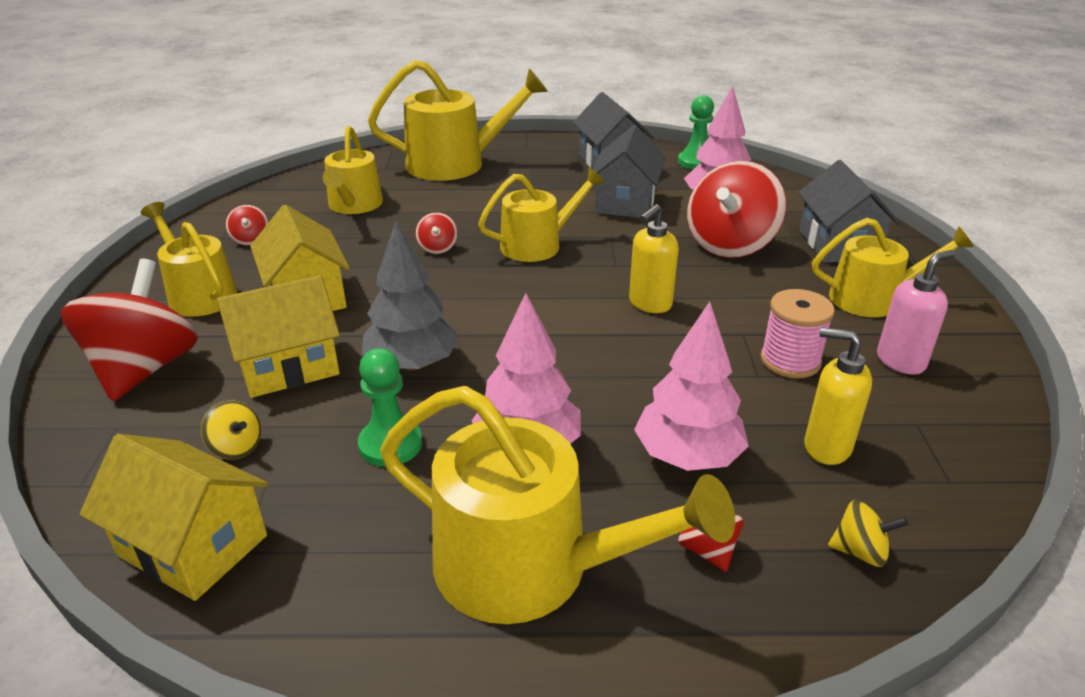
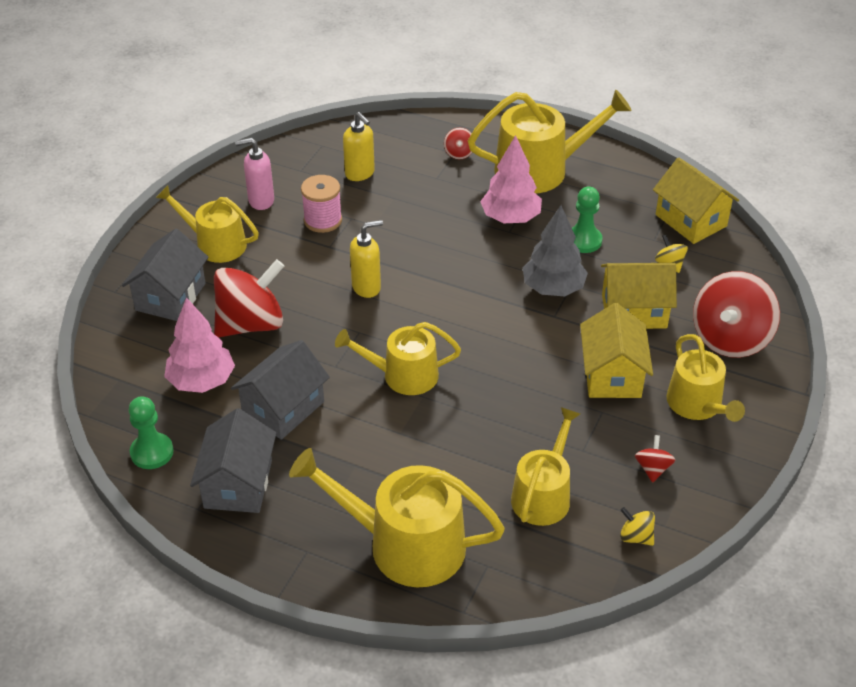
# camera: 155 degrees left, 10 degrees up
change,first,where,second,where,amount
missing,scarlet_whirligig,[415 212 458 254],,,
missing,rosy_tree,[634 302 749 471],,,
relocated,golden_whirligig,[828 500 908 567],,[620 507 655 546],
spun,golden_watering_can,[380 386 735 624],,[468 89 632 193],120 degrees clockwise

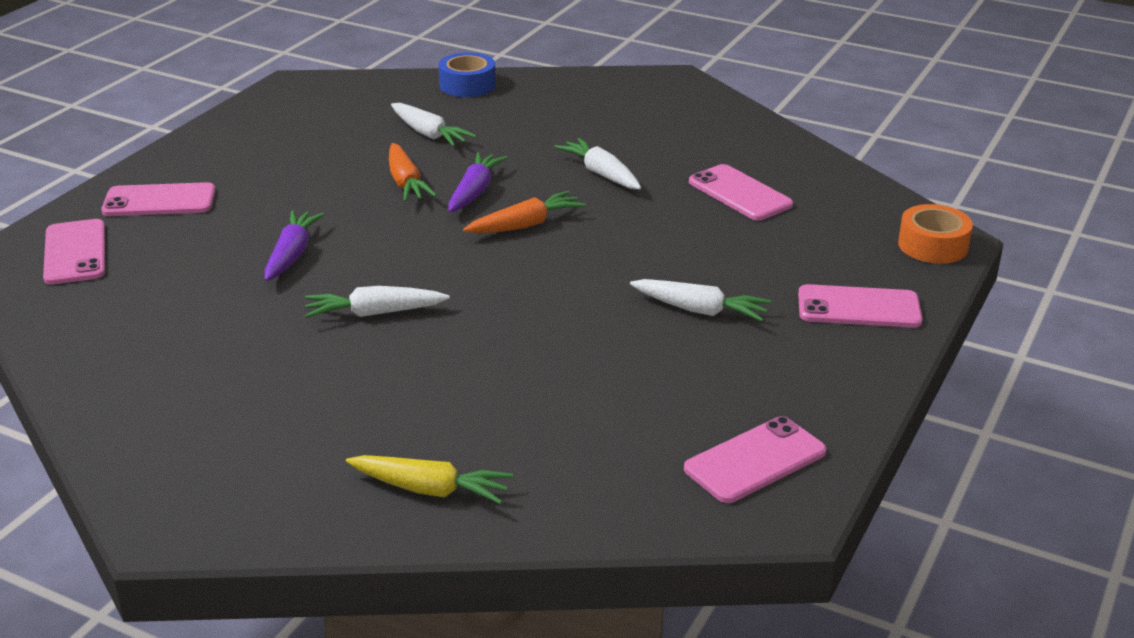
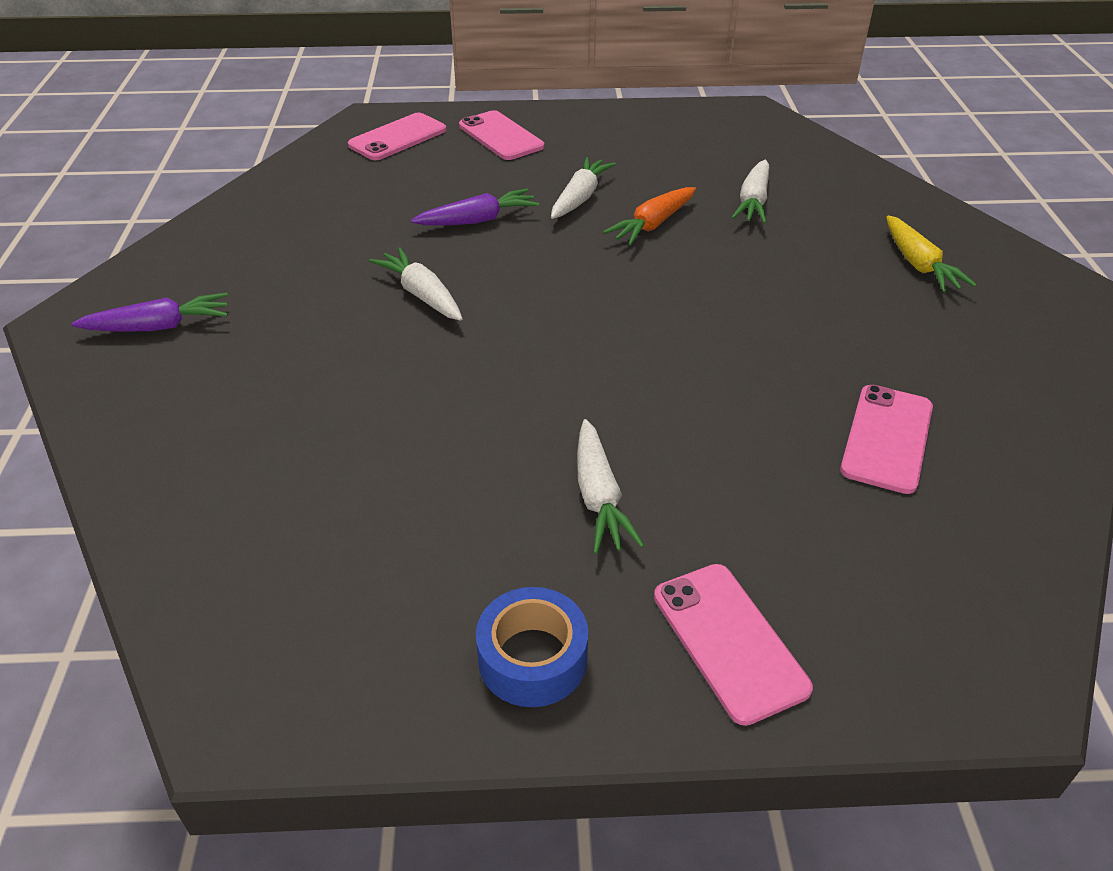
# camera: 60 degrees right, 10 degrees up
change,first,where,second,where,amount
missing,bright_orange_toy_carrot,[463 191 586 233],,,
missing,rosy_smartphone,[684 416 827 503],,,
missing,bright_orange_tape,[898 204 973 264],,,
relocated,golden_toy_carrot,[346 455 513 504],,[886 215 977 292],
relocated,cobalt_tape,[439 52 496 97],,[476 587 588 707],
relocated,violet_toy_carrot,[448 152 508 212],,[71 293 228 332],
relocated,white_toy_carrot,[554 138 641 189],,[551 157 616 219],

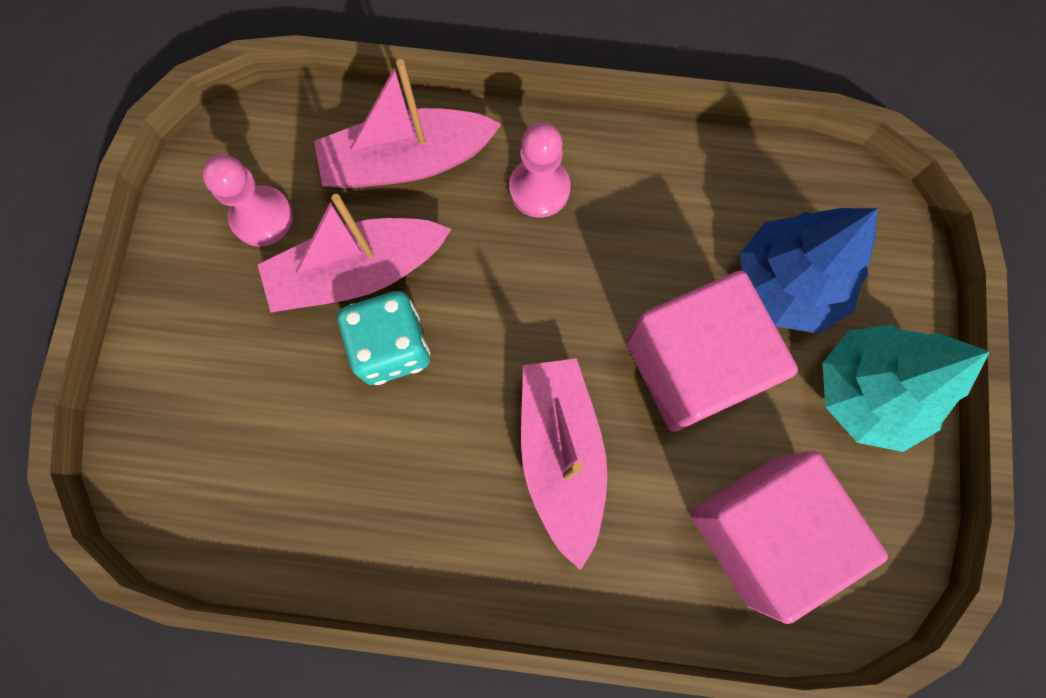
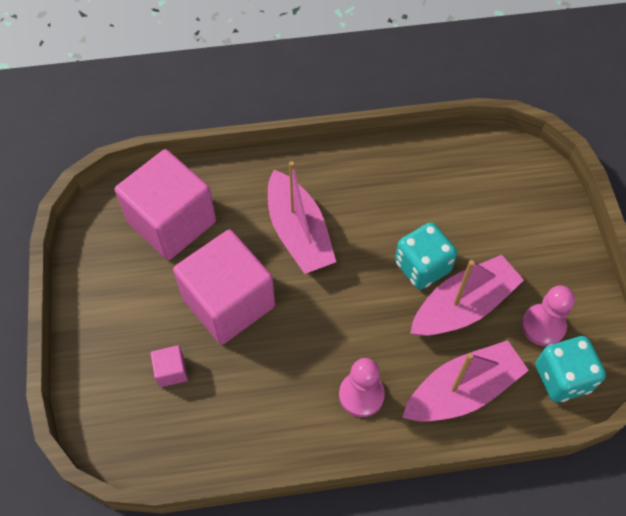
# camera: 165 degrees right, 15 degrees down
change,first,where,second,where,amount
missing,turquoise_tree,[822 325 990 452],,,
appeared,,,turquoise_game_die,[536 336 606 402],
exchanged,cobalt_tree,[740 208 878 333],rosy_block,[151 345 188 387],

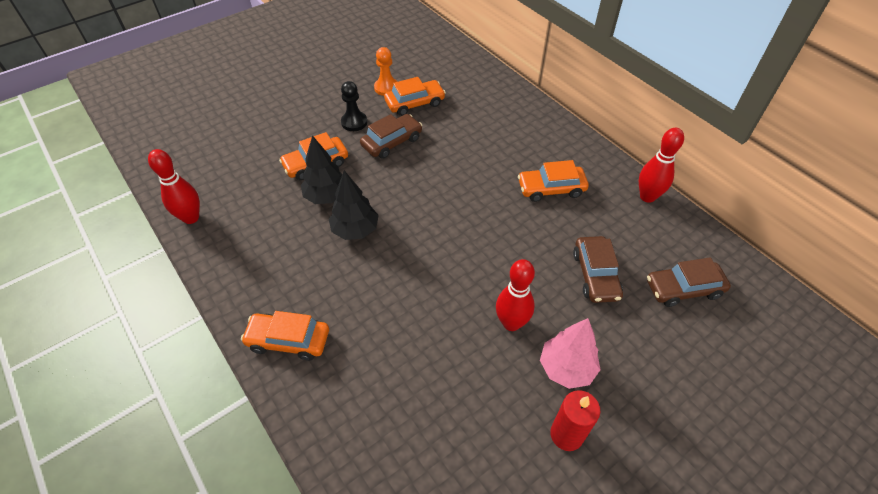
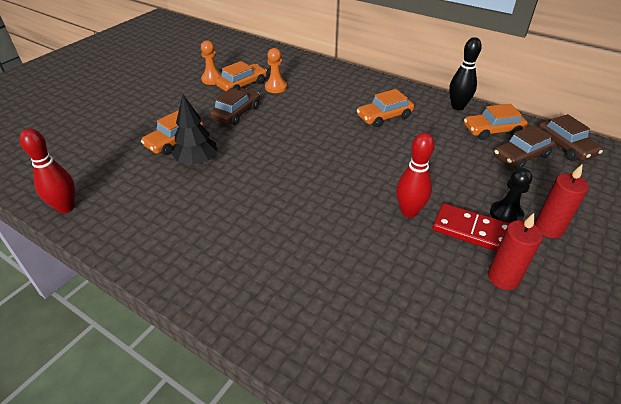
# camera: 20 degrees left, 10 degrees down
change,first,where,second,where,amount
missing,jet-black_tree,[329 171 379 240],,,
appeared,,,bright_orange_game_pawn,[265 48 287 93],
appeared,,,scarlet_wax_candle,[535 165 589 238],
relocated,bright_orange_automobile,[241 311 329 361],,[464 104 528 140],
relocated,jet-black_game_pawn,[341 81 367 131],,[490 168 532 223],
relocated,russet_automobile,[573 236 623 303],,[538 114 603 161],
exchanged,rosy_tree,[540 318 600 389],scarlet_domino_tile,[432 203 510 251],
colour,scarlet_skittle,[639 128 684 203],jet-black_skittle,[449 37 482 110],

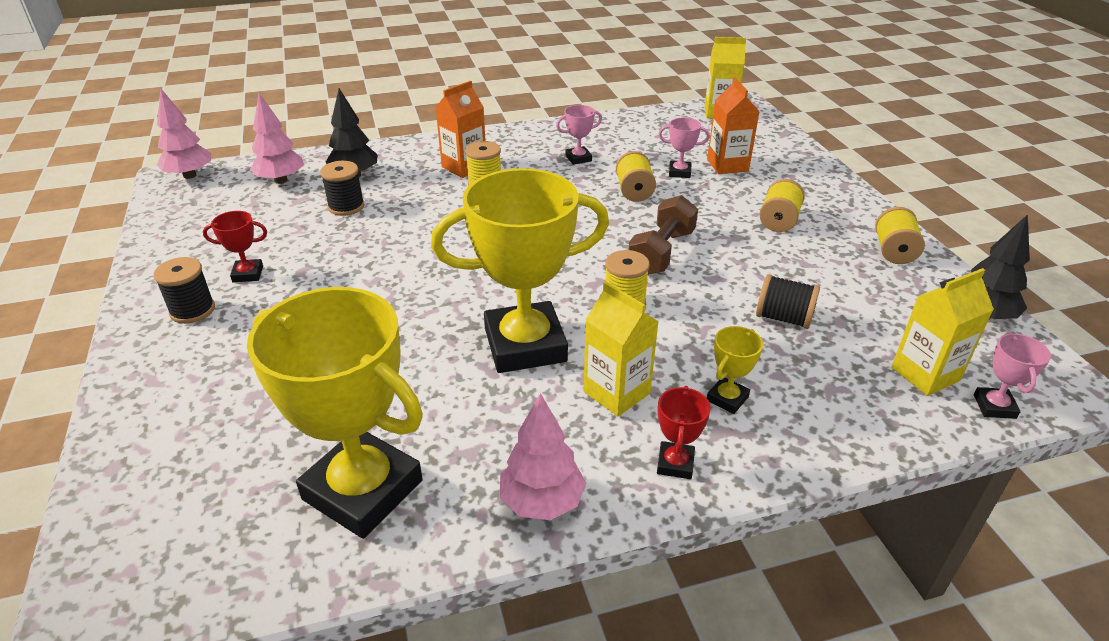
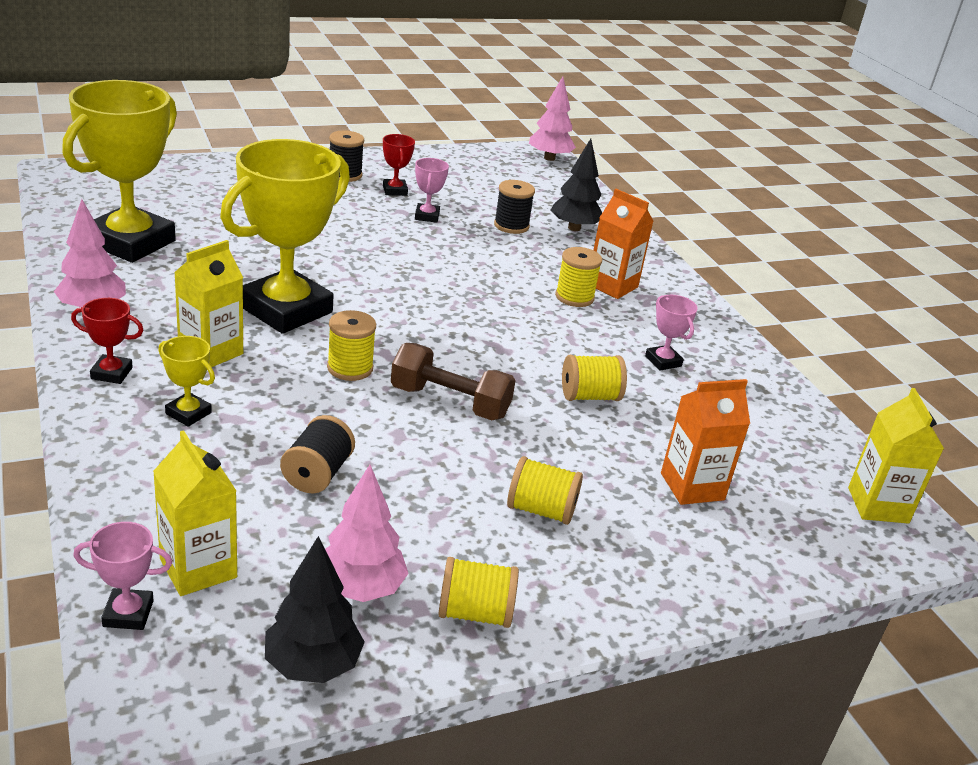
# camera: 80 degrees right, 5 degrees down
change,first,where,second,where,amount
relocated,rosy_tree,[250 93 304 184],,[325 465 409 602],
relocated,rosy_prize_cup,[659 118 710 178],,[415 158 449 223],
spun,golden_prize_cup,[431 168 609 373],,[220 139 350 334],60 degrees clockwise

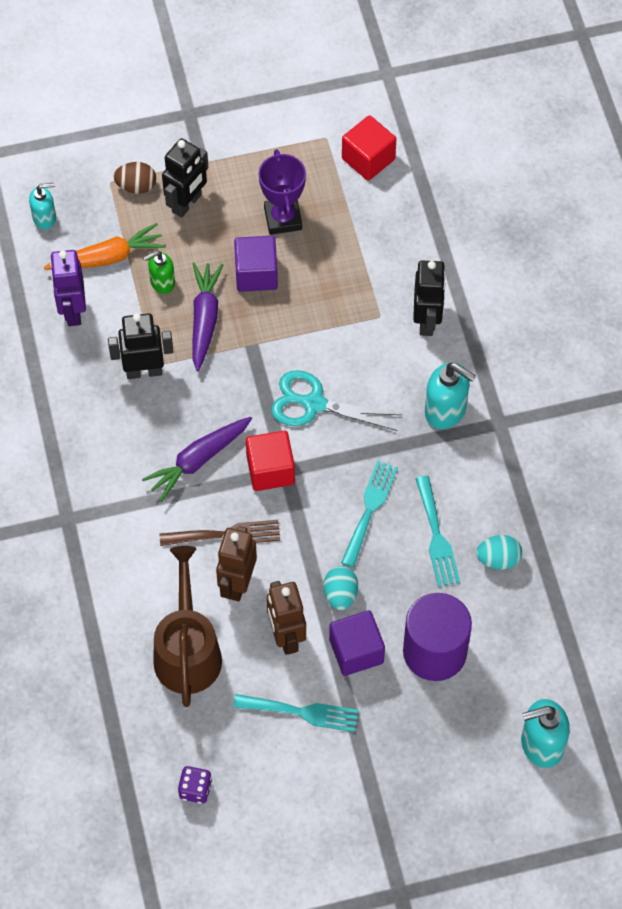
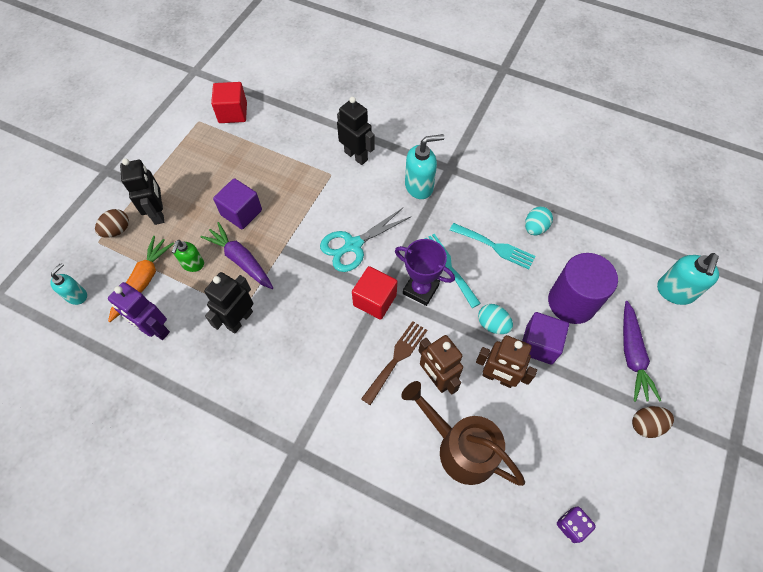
# camera: 50 degrees left, 0 degrees up
change,first,where,second,where,amount
missing,turquoise_table_fork,[233 694 359 732],,,
appeared,,,russet_toy_egg,[632 406 674 438],
relocated,violet_toy_carrot,[142 417 252 501],,[623 301 661 402],
relocated,violet_prize_cup,[258 149 306 235],,[395 239 455 306],

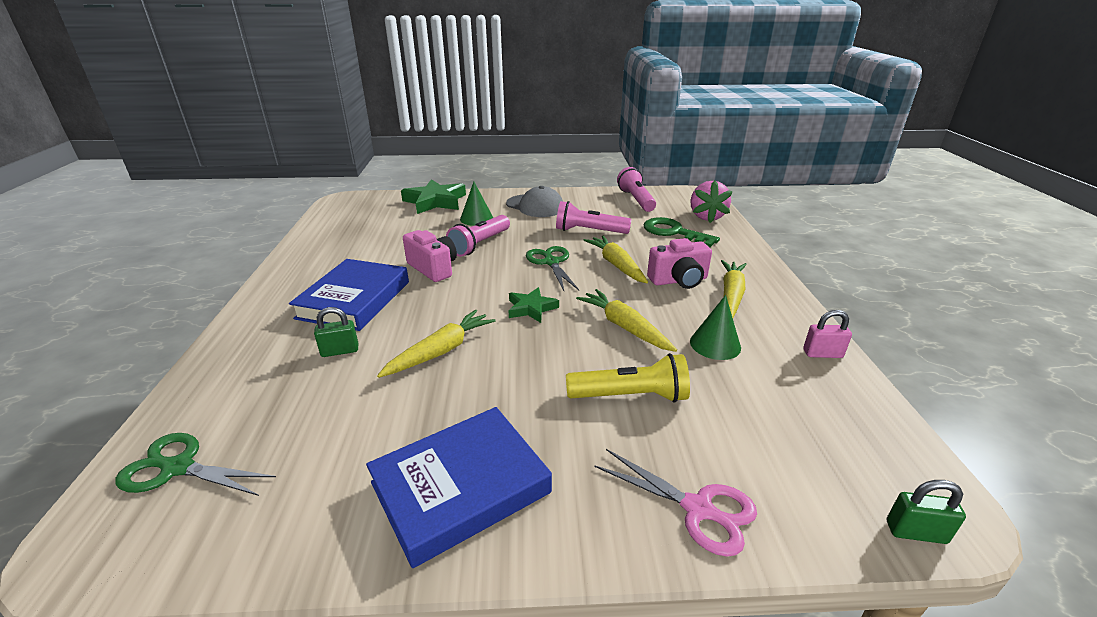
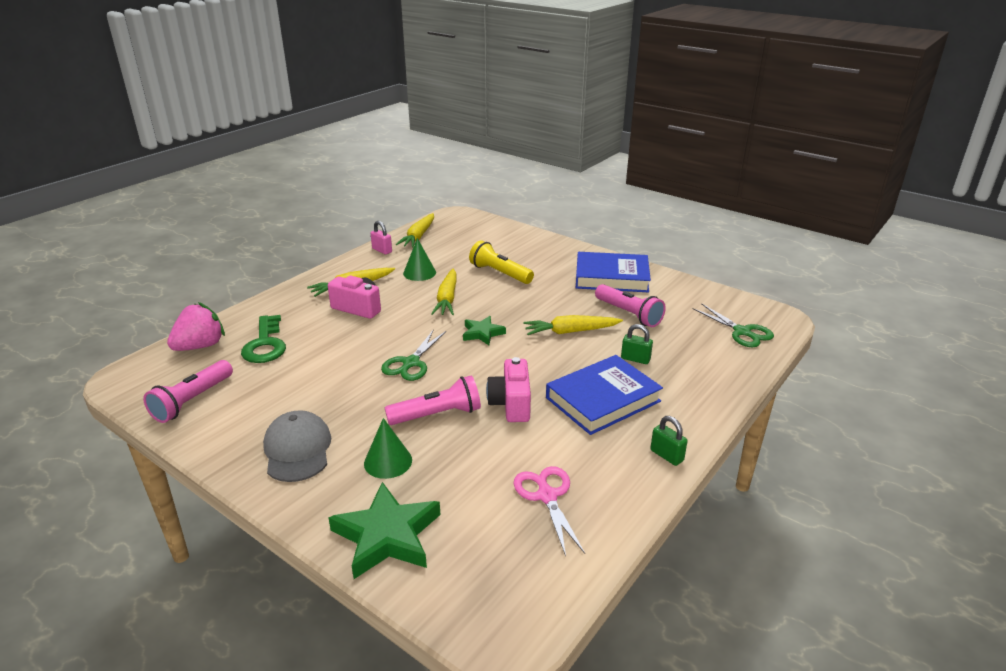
# camera: 140 degrees left, 0 degrees up
change,first,where,second,where,amount
relocated,rosy_flashlight,[556 201 631 234],,[595 284 666 327],
relocated,golden_toy_carrot,[584 235 648 283],,[396 213 434 247],
relocated,rosy_scissors,[594 449 757 557],,[513 466 585 556],
relocated,emerald_lock,[887 480 966 544],,[650 416 688 466],

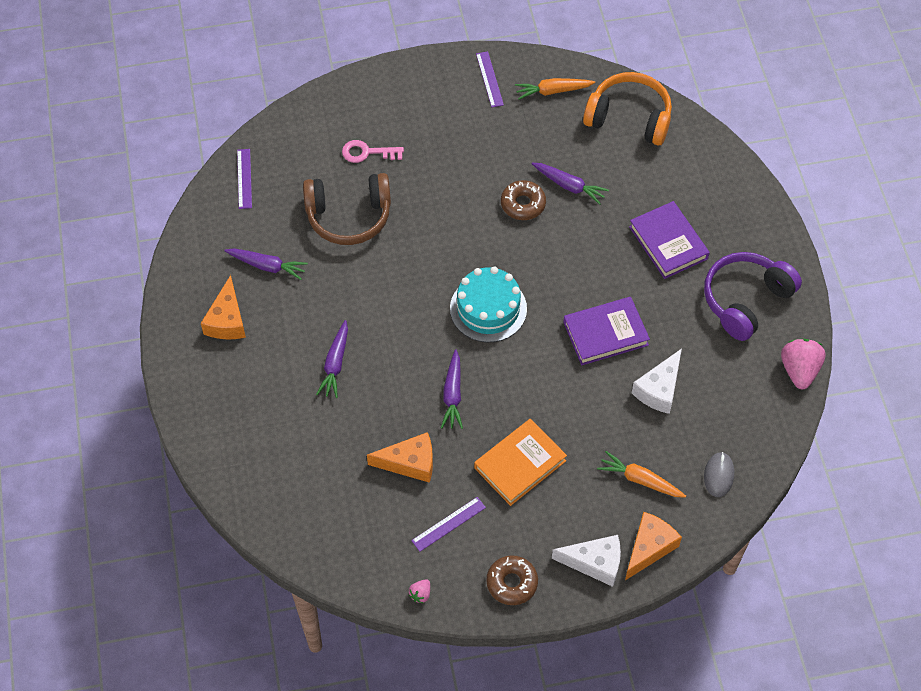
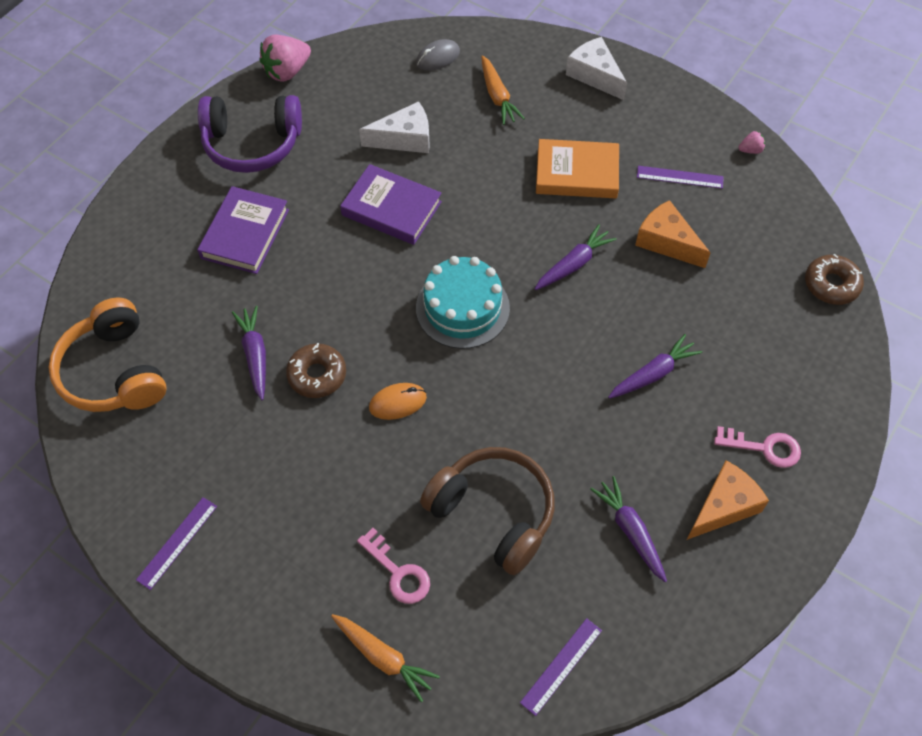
# camera: 135 degrees left, 0 degrees up
change,first,where,second,where,amount
missing,bright_orange_cheese_wedge,[625 512 682 580],,,
appeared,,,bright_orange_PC_mouse,[369 383 427 420],
appeared,,,rosy_door_key,[714 426 801 468],
relocated,russet_donut,[486 555 538 605],,[805 254 864 305],
relocated,bright_orange_toy_carrot,[515 78 595 100],,[331 614 440 702],

